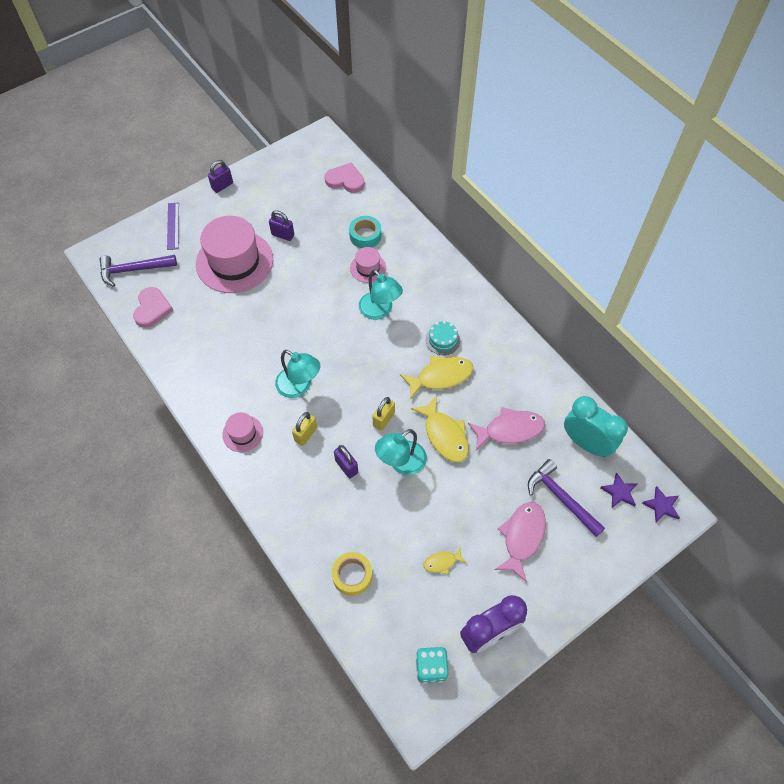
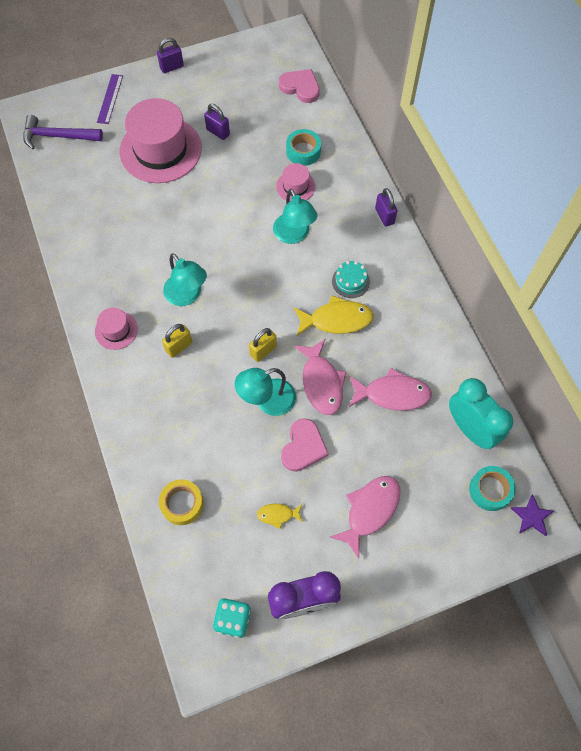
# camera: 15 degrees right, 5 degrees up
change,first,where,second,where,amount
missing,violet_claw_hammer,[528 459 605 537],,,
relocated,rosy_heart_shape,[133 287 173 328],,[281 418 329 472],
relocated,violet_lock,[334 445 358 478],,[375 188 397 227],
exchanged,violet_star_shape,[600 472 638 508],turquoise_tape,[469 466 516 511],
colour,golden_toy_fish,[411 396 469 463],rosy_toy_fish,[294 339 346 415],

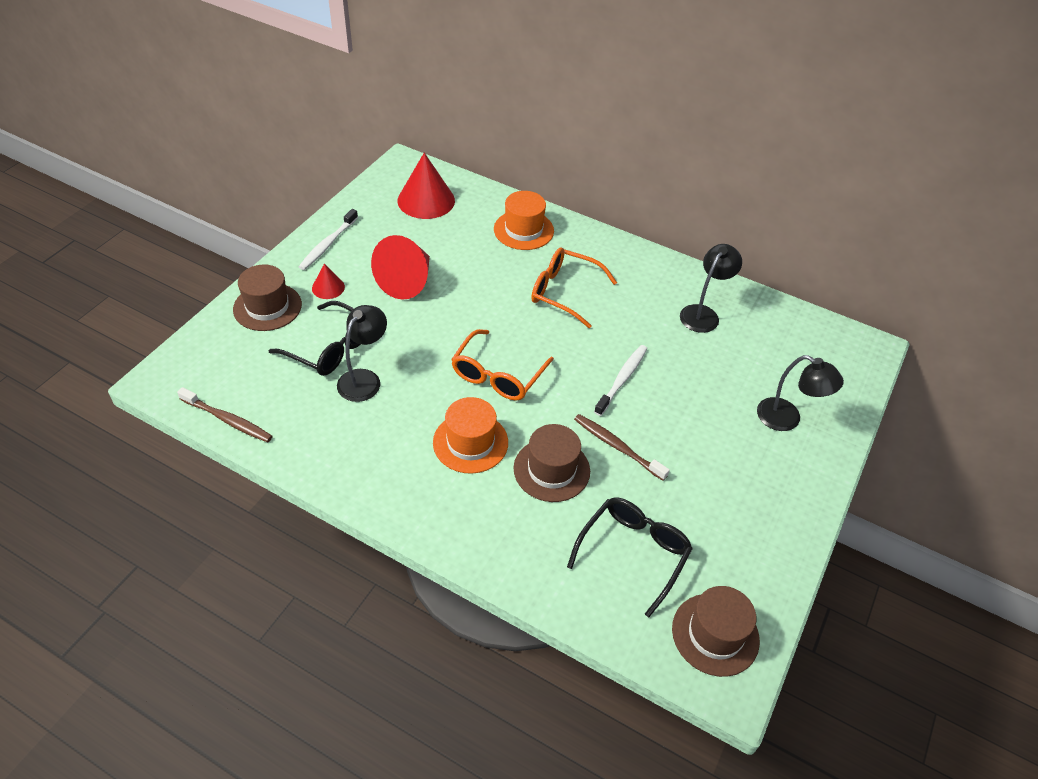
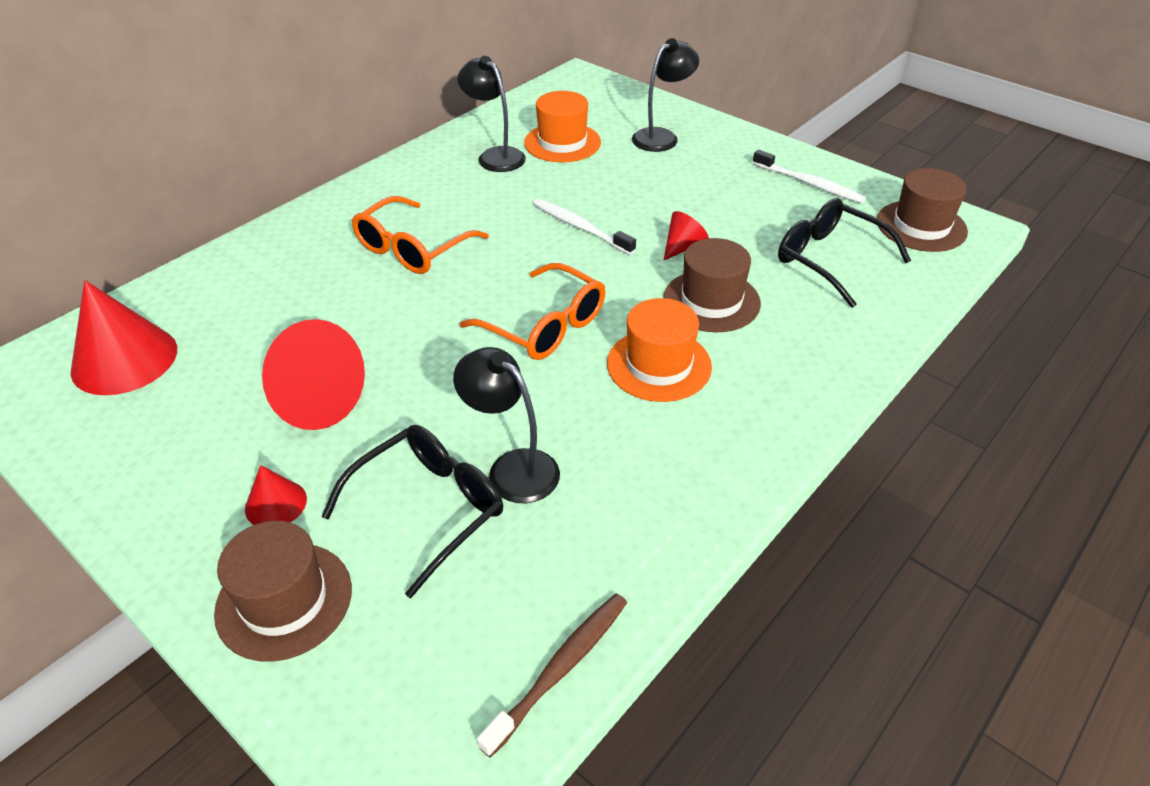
# camera: 75 degrees left, 5 degrees down
change,first,where,second,where,amount
relocated,white_dental_brush,[299 209 358 270],,[753 150 866 204],
relocated,bright_orange_top_hat,[494 191 554 250],,[524 91 601 162],
exchanged,russet_dental_brush,[574 414 670 481],scarlet_solid_cone,[663 211 709 261],

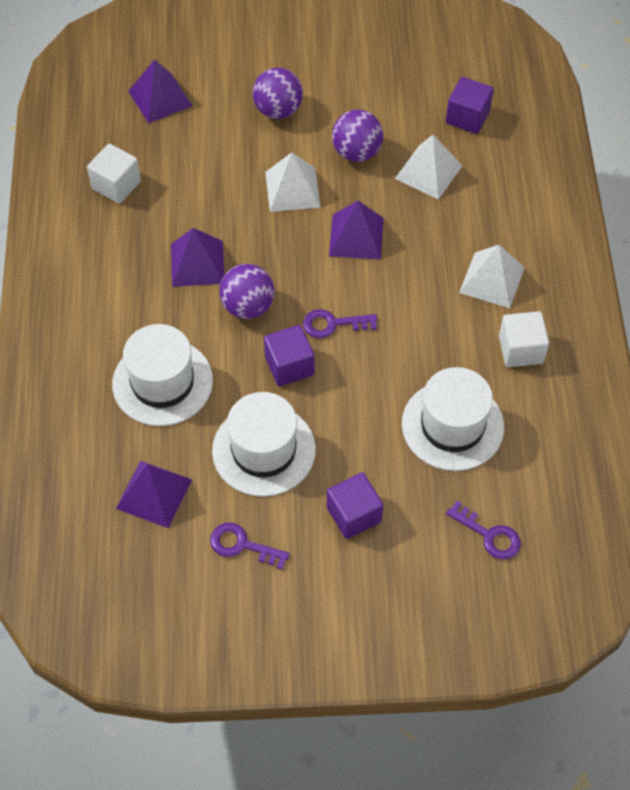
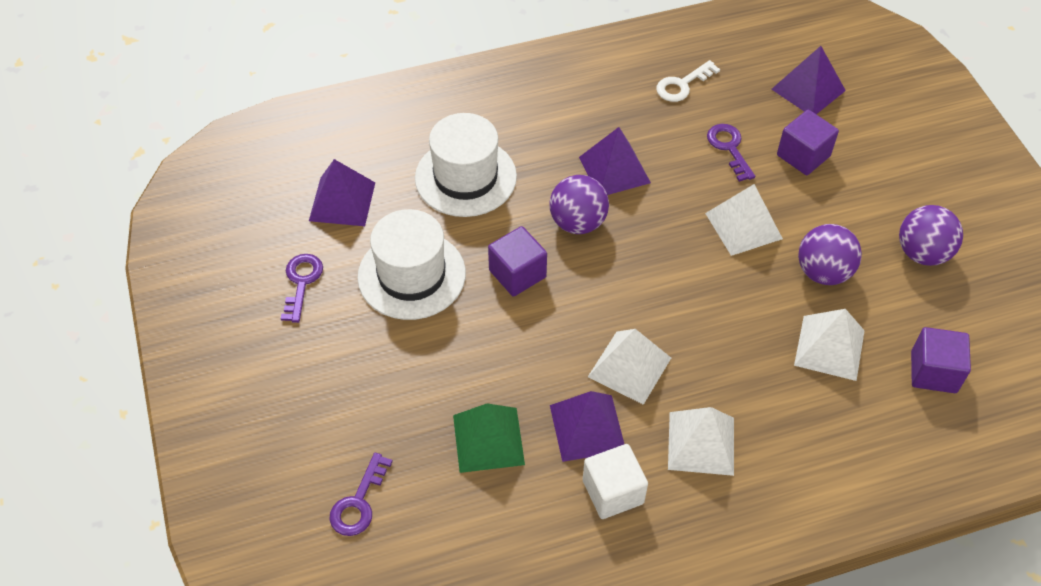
# camera: 75 degrees right, 5 degrees down
change,first,where,second,where,amount
appeared,,,white_pyramid_shape,[588 329 671 405],
relocated,violet_sphere,[253 67 303 119],,[899 205 963 266],
relocated,violet_door_key,[303 309 377 338],,[707 124 755 182],
relocated,violet_block,[326 472 383 539],,[777 110 839 175],
relocated,violet_pyramid_shape,[329 201 384 260],,[550 391 624 462],
exchanged,white_block,[87 144 141 204],white_door_key,[656 60 720 102],
exchanged,white_top_hat,[402 367 504 471],emerald_pyramid_shape,[453 403 525 473],

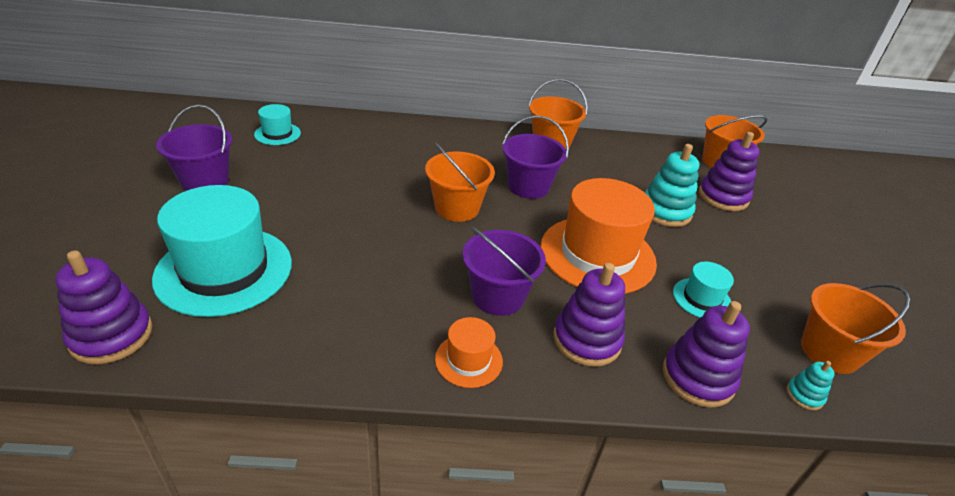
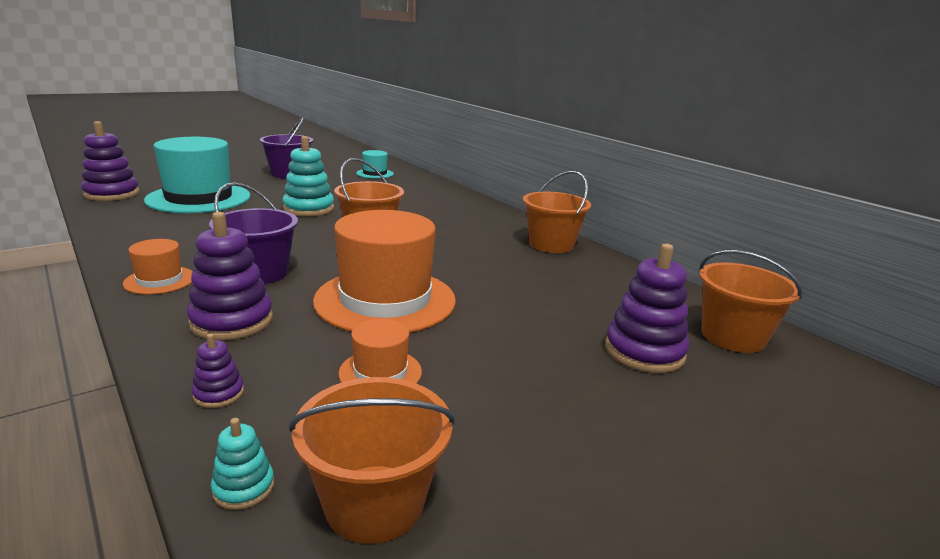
# camera: 55 degrees right, 15 degrees down
change,first,where,second,where,amount
missing,violet_pail,[502 115 569 199],,,
relocated,turquoise_stacking_rings,[644 144 699 227],,[282 136 334 216],
colour,turquoise_top_hat,[673 261 734 318],bright_orange_top_hat,[339 319 422 384],
size,violet_stacking_rings,[662 301 750 408],,[192 333 244 408],x0.49

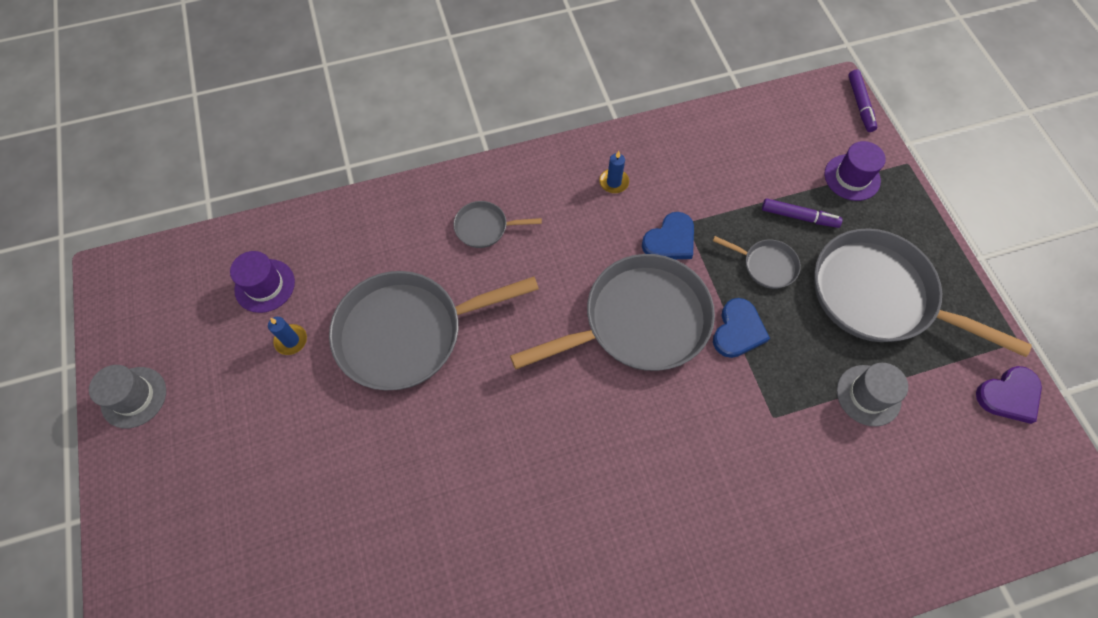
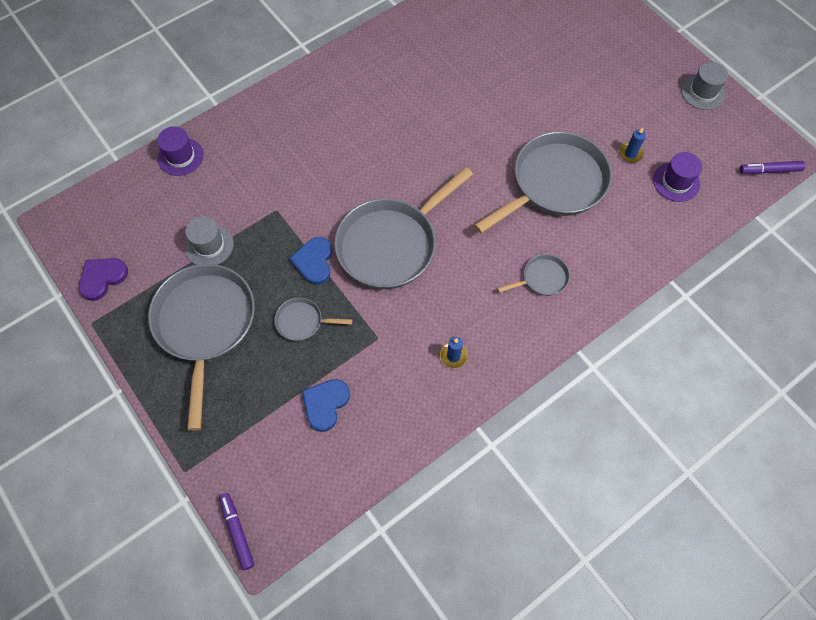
# camera: 160 degrees right, 0 degrees up
change,first,where,second,where,amount
relocated,cobalt_heart_shape,[642 212 694 259],,[302 379 350 432],
relocated,violet_marker,[762 198 843 228],,[740 161 805 174],
relocated,violet_top_hat,[825 141 886 201],,[157 127 204 176],
spun,ash-grey_pan,[814 228 1032 357],,[148 264 255 431],105 degrees counterclockwise

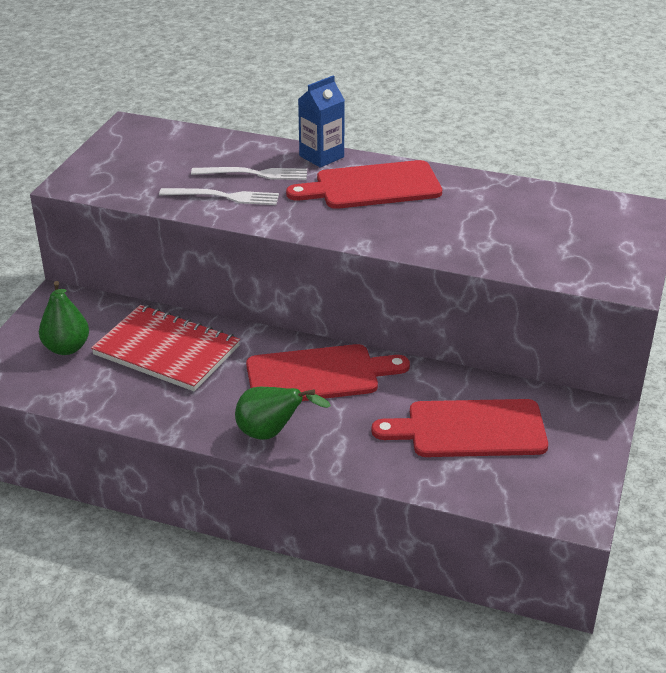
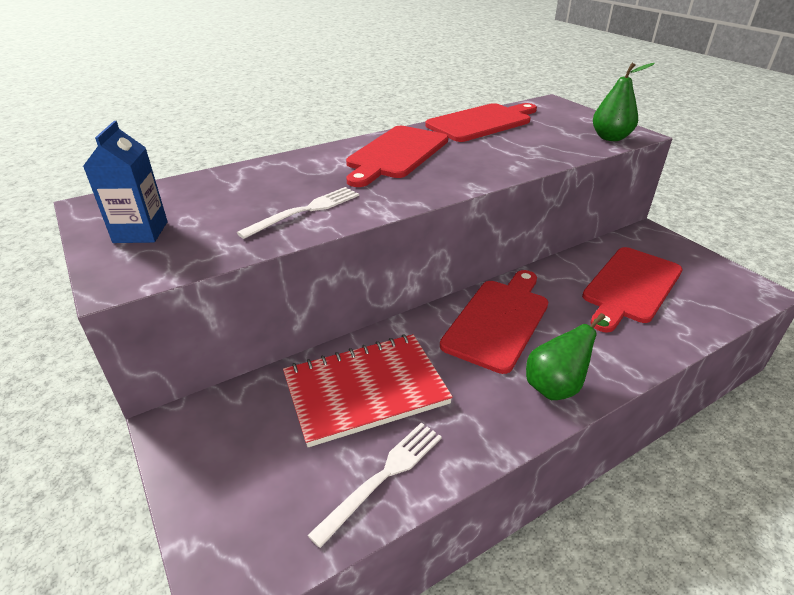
# camera: 50 degrees left, 0 degrees up
change,first,where,second,where,amount
appeared,,,scarlet_bread_board,[425 103 537 142],
relocated,emerald_toy_pear,[39 281 89 355],,[593 63 655 141],
relocated,white_table_fork,[191 167 307 180],,[307 423 442 548],
relocated,cobalt_milk_carton,[298 75 345 168],,[83 121 168 243],

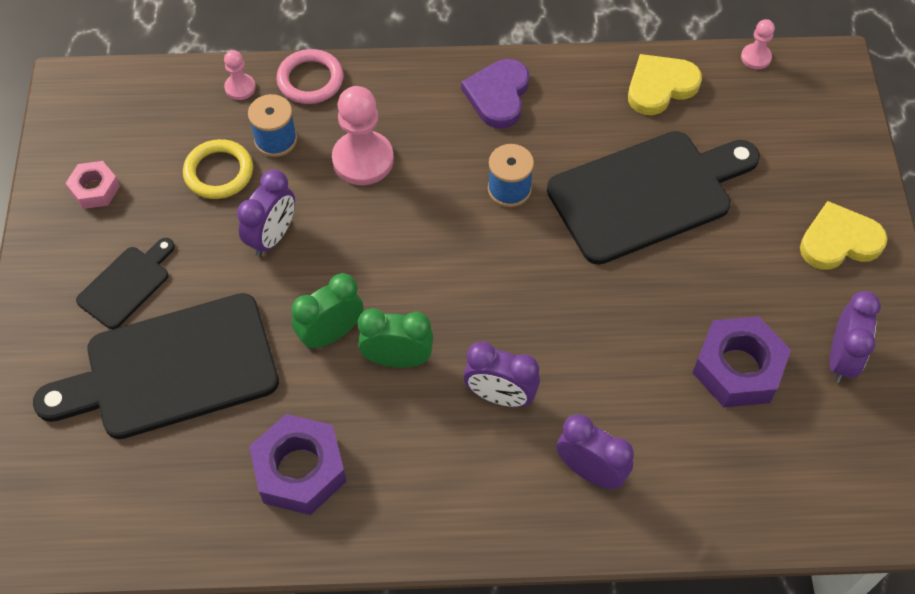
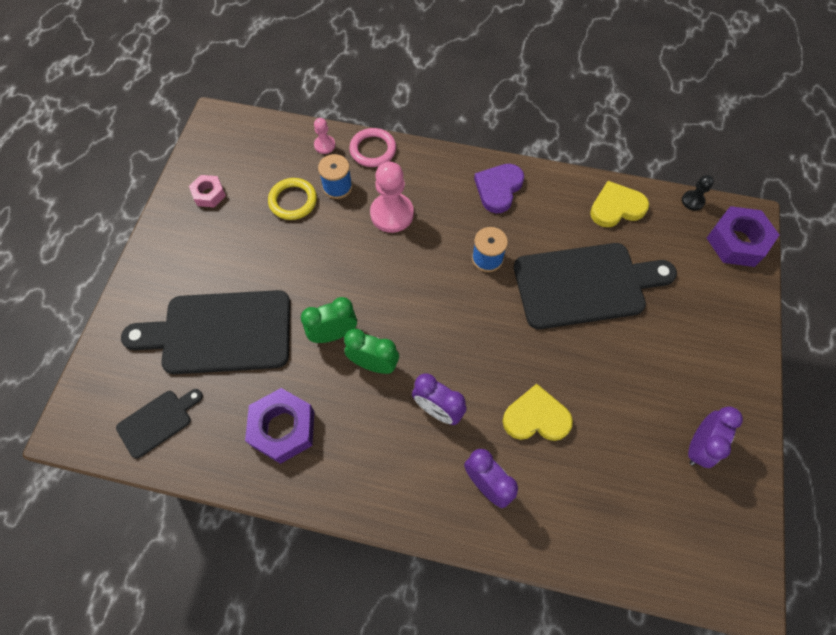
# camera: 15 degrees right, 5 degrees up
change,first,where,second,where,amount
missing,violet_bedside_clock,[237 170 295 257],,,
relocated,jet-black_bread_board,[76 238 175 329],,[116 389 203 459],
relocated,violet_hexagon_nut,[693 316 791 407],,[707 206 779 267],
relocated,golden_heart_shape,[800 201 888 270],,[503 384 573 441],
colour,rosy_game_pawn,[741 19 775 69],jet-black_game_pawn,[682 175 714 211],

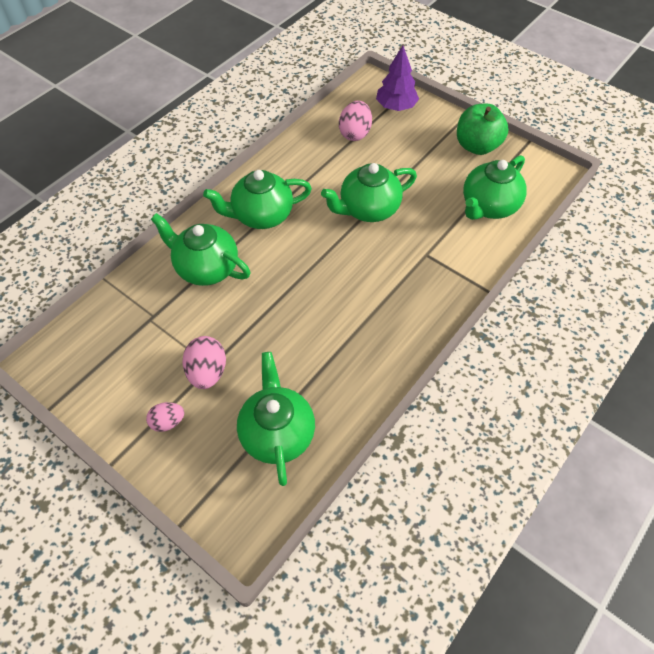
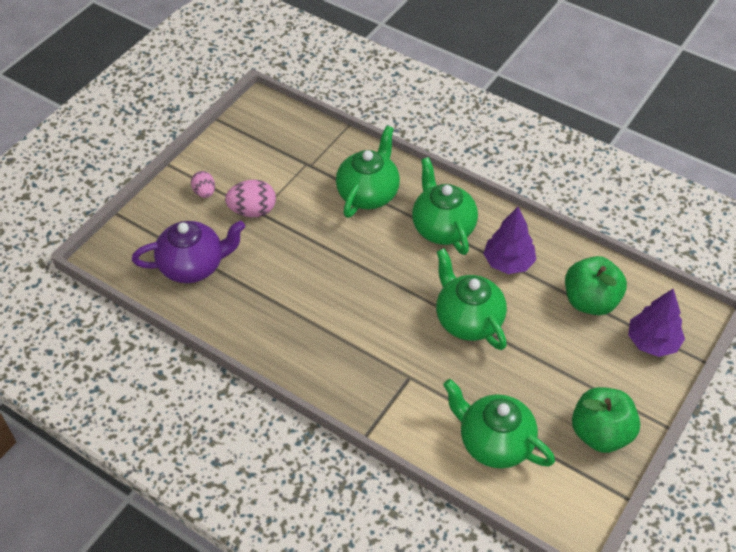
# camera: 85 degrees right, 5 degrees down
change,first,where,second,where,amount
appeared,,,violet_tree,[483 207 536 274],
exchanged,rosy_toy_egg,[339 101 372 141],emerald_apple_fruit,[565 256 627 315],
colour,emerald_tea_pot,[237 352 315 486],violet_tea_pot,[132 221 245 283],

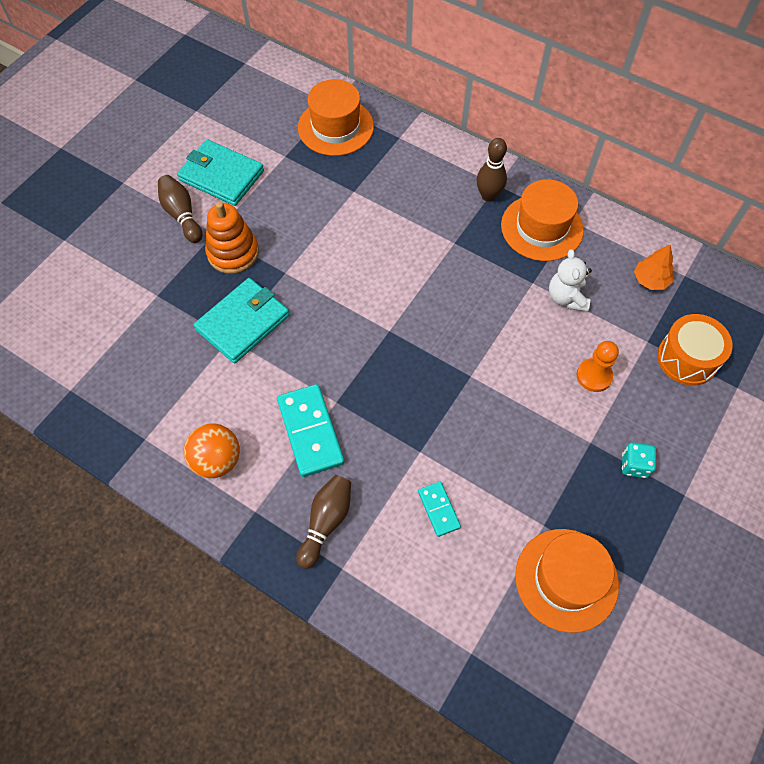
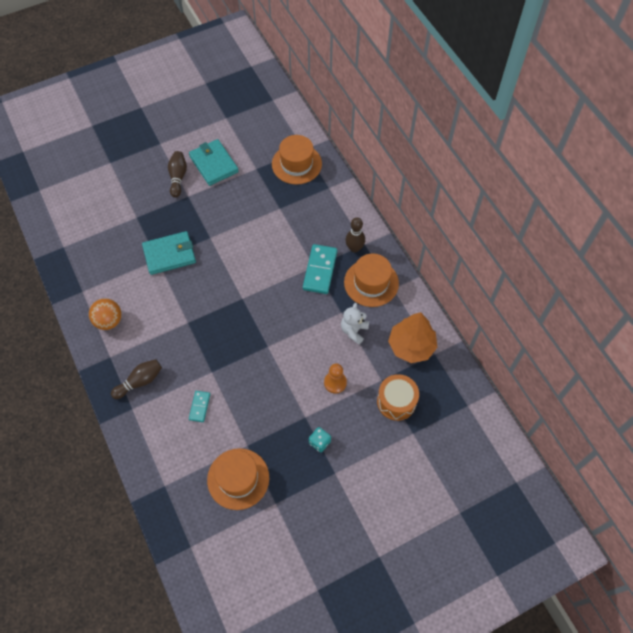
# camera: 30 degrees right, 0 degrees up
change,first,where,second,where,amount
missing,bright_orange_stacking_rings,[205 202 259 274],,,
relocated,turquoise_domino_tile,[277 384 344 477],,[303 244 337 294],
size,bright_orange_tree,[634 245 674 290],,[388 312 437 363],x1.87

